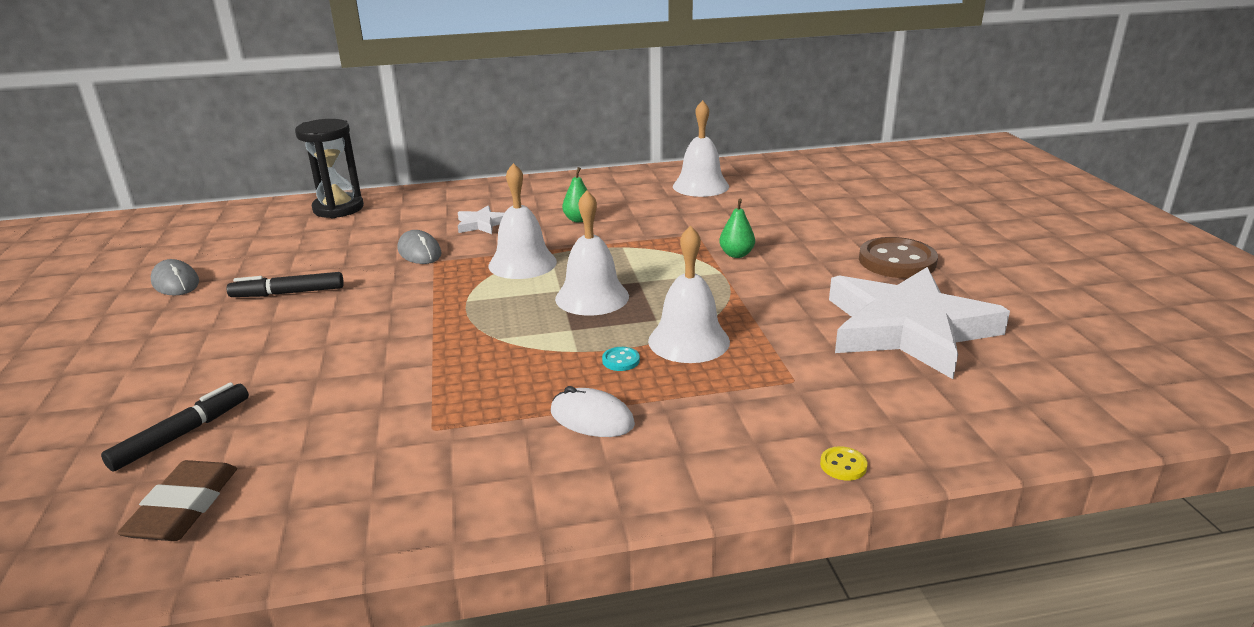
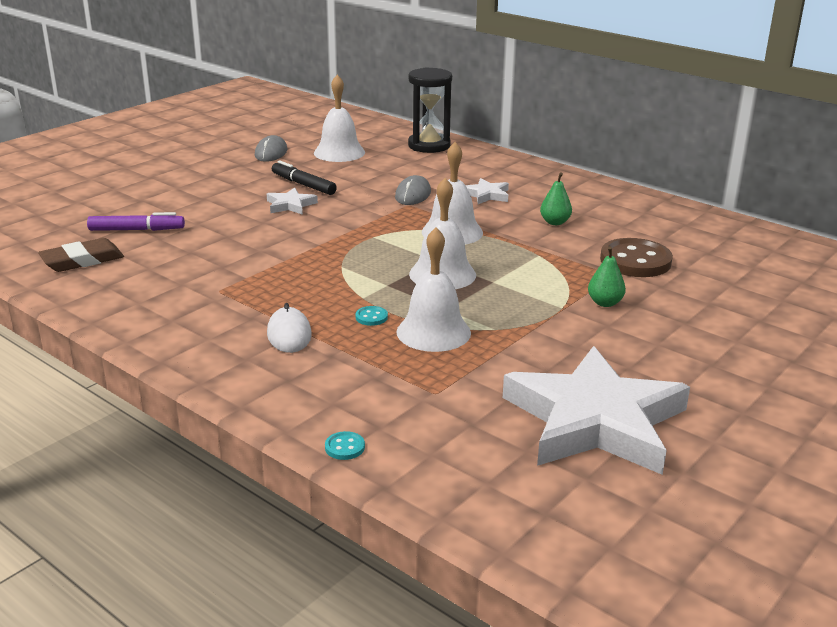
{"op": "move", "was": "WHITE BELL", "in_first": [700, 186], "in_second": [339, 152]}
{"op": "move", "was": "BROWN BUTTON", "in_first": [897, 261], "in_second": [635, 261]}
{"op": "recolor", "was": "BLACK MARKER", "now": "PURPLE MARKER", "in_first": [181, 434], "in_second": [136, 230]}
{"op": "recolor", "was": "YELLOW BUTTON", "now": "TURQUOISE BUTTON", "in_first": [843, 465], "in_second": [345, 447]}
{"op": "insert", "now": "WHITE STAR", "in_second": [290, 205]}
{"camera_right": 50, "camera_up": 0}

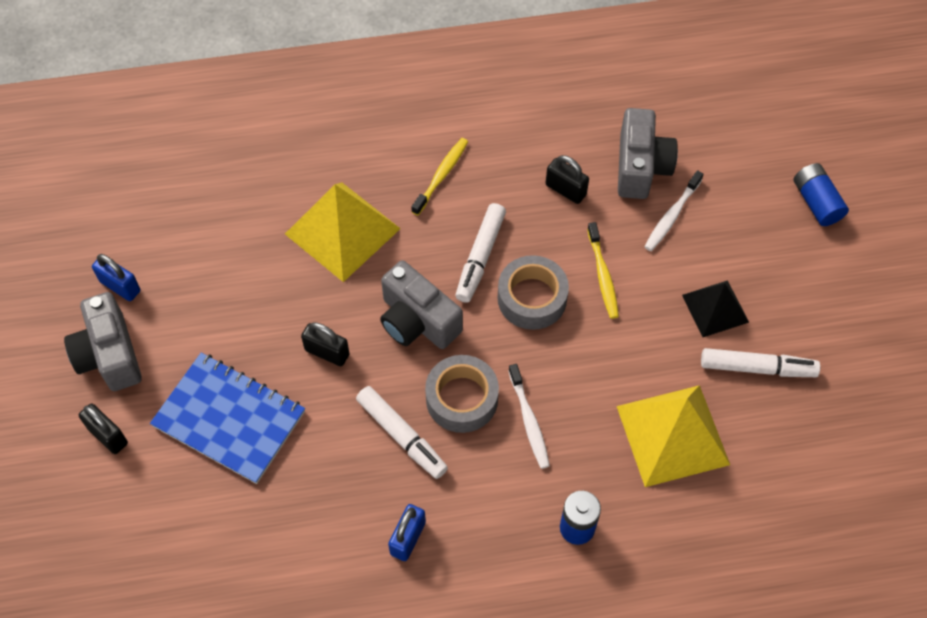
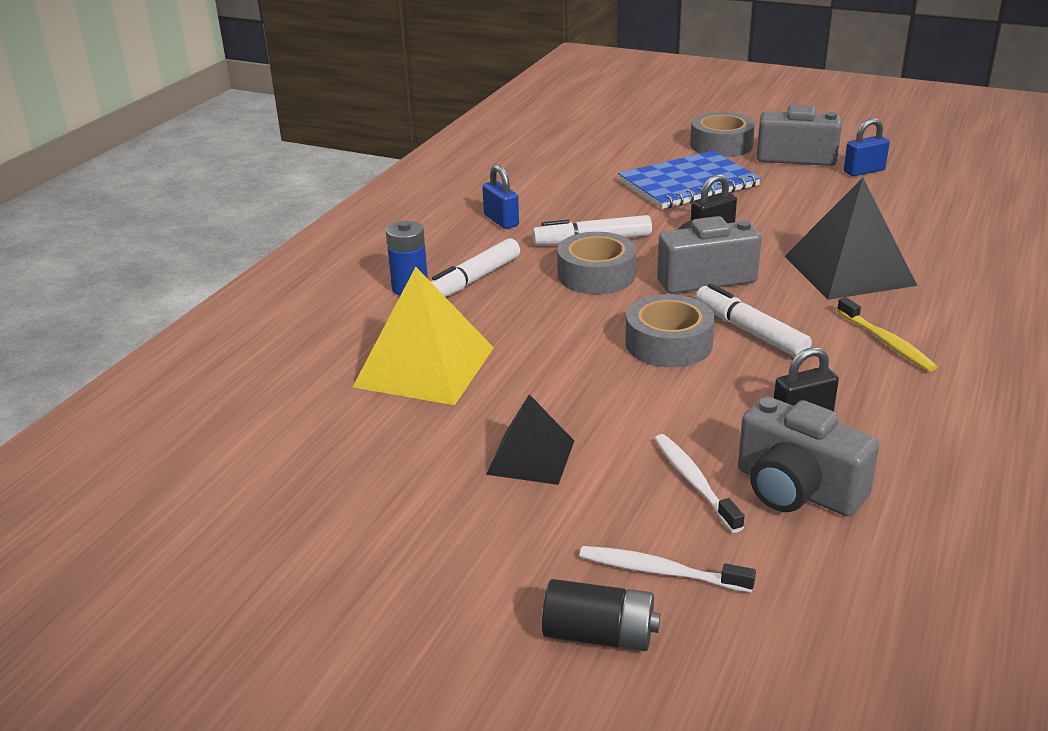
{"op": "recolor", "was": "BLUE BATTERY", "now": "BLACK BATTERY", "in_first": [816, 202], "in_second": [599, 635]}
{"op": "recolor", "was": "YELLOW PYRAMID", "now": "BLACK PYRAMID", "in_first": [342, 231], "in_second": [848, 270]}
{"op": "delete", "was": "YELLOW TOOTHBRUSH", "in_first": [603, 275]}
{"op": "move", "was": "WHITE MARKER", "in_first": [757, 368], "in_second": [472, 280]}
{"op": "move", "was": "WHITE TOOTHBRUSH", "in_first": [529, 421], "in_second": [660, 571]}
{"op": "replace", "was": "BLACK PADLOCK", "now": "GREY TAPE", "in_first": [108, 435], "in_second": [721, 145]}
{"camera_right": 125, "camera_up": -30}

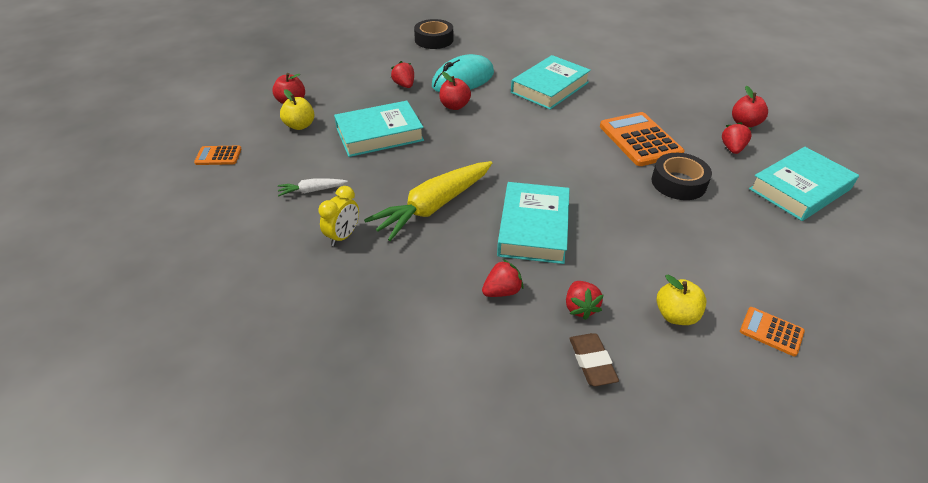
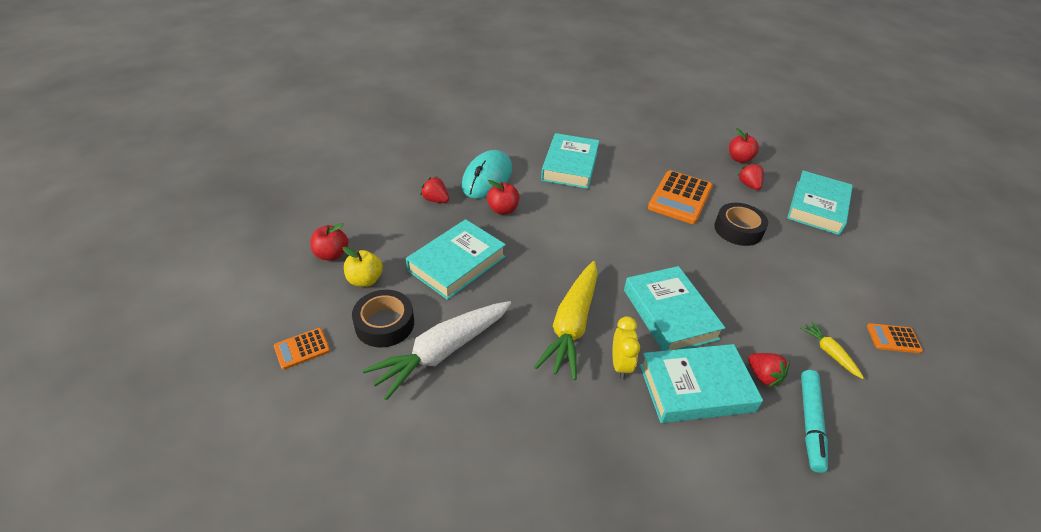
{"op": "move", "was": "BLACK TAPE", "in_first": [434, 40], "in_second": [384, 324]}
{"op": "rotate", "was": "ORANGE CALCULATOR", "in_first": [640, 140], "in_second": [680, 198], "clockwise": -105}
{"op": "resize", "was": "WHITE CARROT", "in_first": [312, 191], "in_second": [442, 352], "ratio": 2.17}
{"op": "move", "was": "YELLOW CLOCK", "in_first": [343, 236], "in_second": [620, 365]}
{"op": "replace", "was": "RED STRAWBERRY", "now": "TURQUOISE BOOK", "in_first": [502, 291], "in_second": [696, 388]}
{"op": "replace", "was": "YELLOW APPLE", "now": "YELLOW CARROT", "in_first": [676, 315], "in_second": [829, 352]}
{"op": "replace", "was": "BROWN ERASER", "now": "TURQUOISE MARKER", "in_first": [592, 362], "in_second": [810, 423]}
{"camera_right": -30, "camera_up": 0}

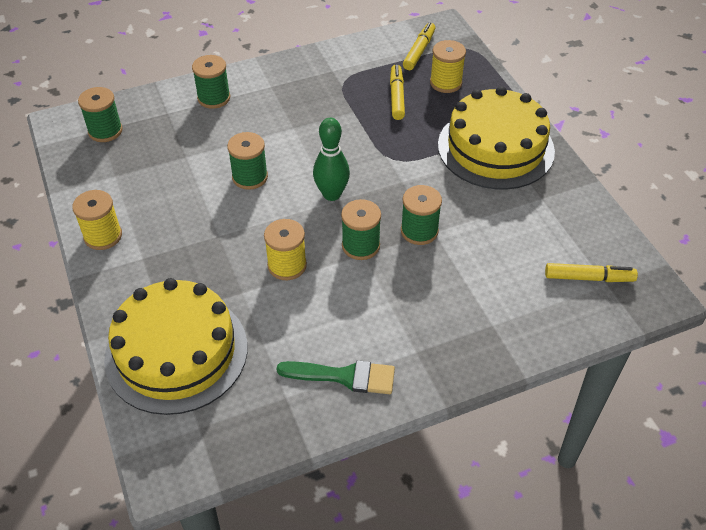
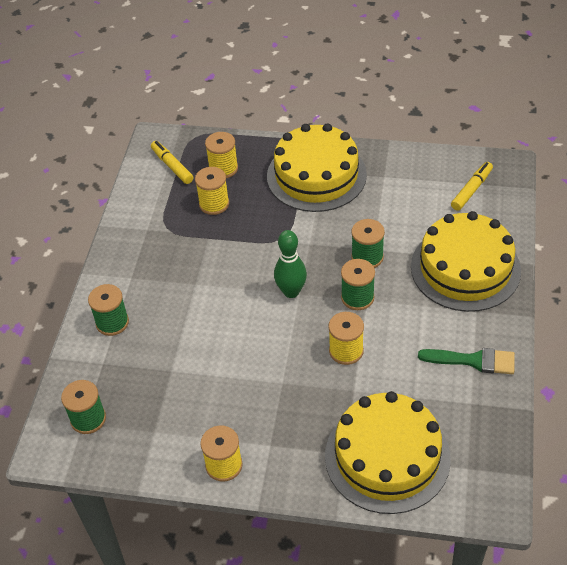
{"op": "replace", "was": "YELLOW MARKER", "now": "YELLOW SPOOL", "in_first": [397, 96], "in_second": [214, 204]}
{"op": "delete", "was": "GREEN SPOOL", "in_first": [250, 177]}
{"op": "rotate", "was": "GREEN BRUSH", "in_first": [344, 376], "in_second": [473, 360], "clockwise": 60}
{"op": "insert", "now": "YELLOW CAKE", "in_second": [465, 268]}
{"camera_right": -55, "camera_up": 0}

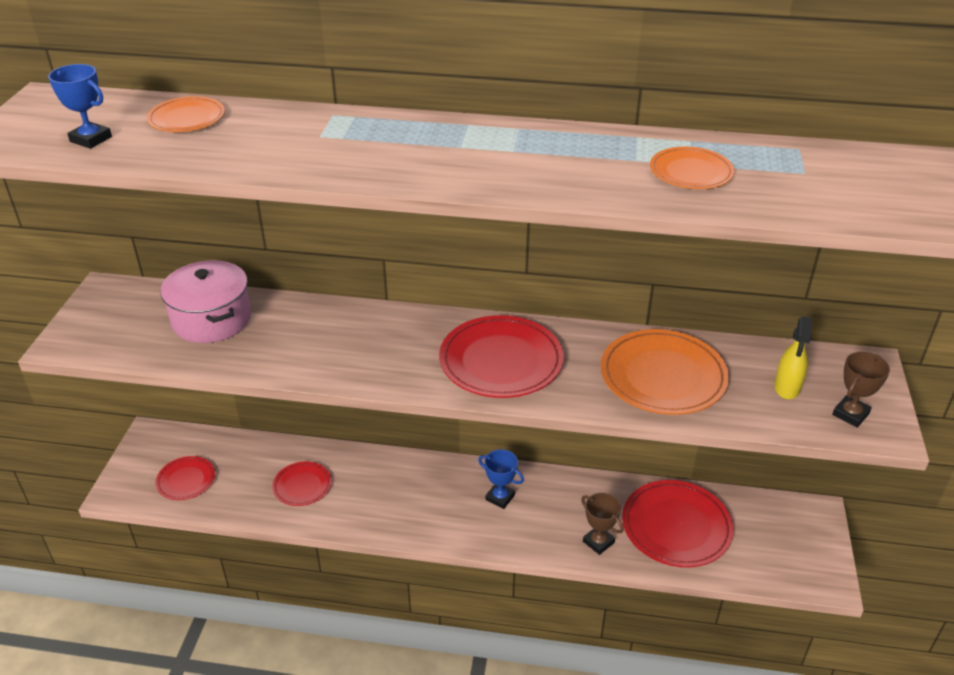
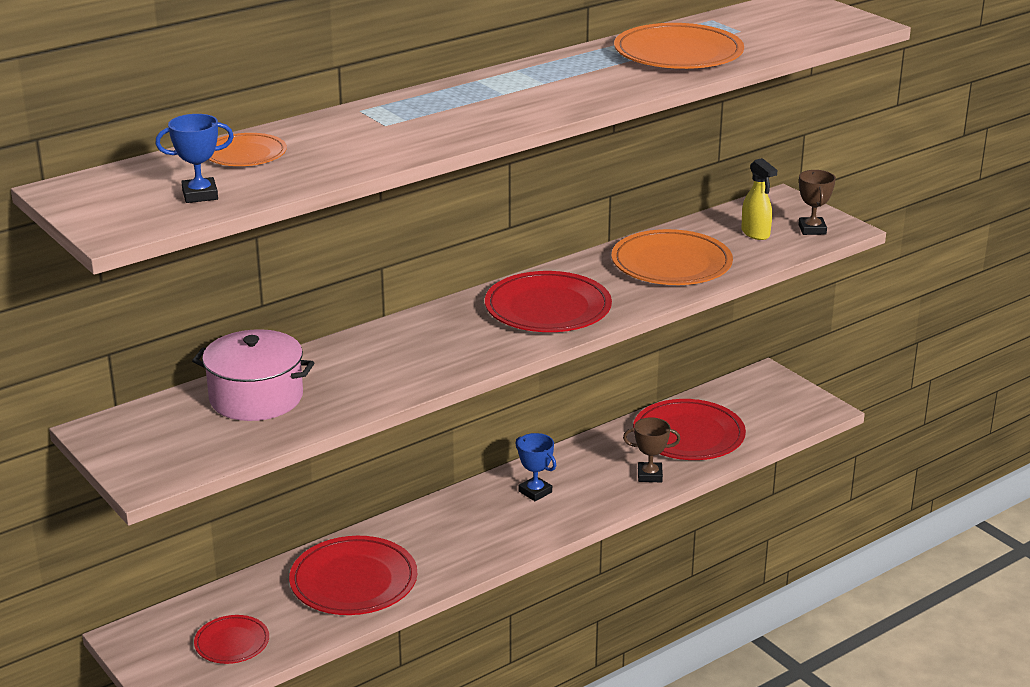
{"op": "resize", "was": "ORANGE PLATE", "in_first": [691, 172], "in_second": [678, 53], "ratio": 1.8}
{"op": "rotate", "was": "BLUE TROPHY", "in_first": [500, 497], "in_second": [535, 492], "clockwise": 60}
{"op": "resize", "was": "RED PLATE", "in_first": [302, 486], "in_second": [353, 581], "ratio": 1.8}
{"camera_right": -45, "camera_up": -10}

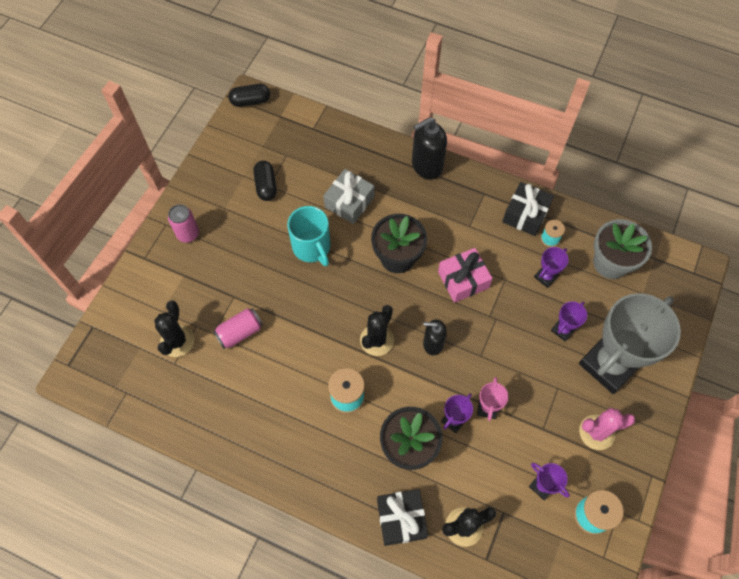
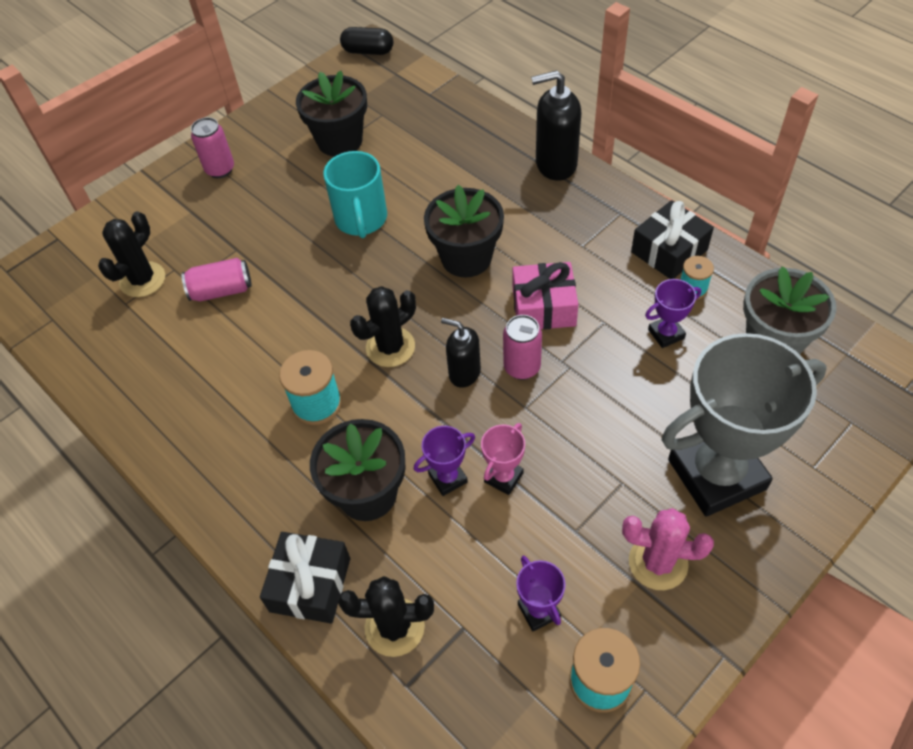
{"op": "replace", "was": "BLACK CAPSULE", "now": "BLACK FLOWER POT", "in_first": [266, 186], "in_second": [340, 141]}
{"op": "delete", "was": "GREY GIFT", "in_first": [349, 202]}
{"op": "delete", "was": "PURPLE TROPHY", "in_first": [563, 329]}
{"op": "insert", "now": "PINK CAN", "in_second": [522, 367]}
{"camera_right": 25, "camera_up": -10}

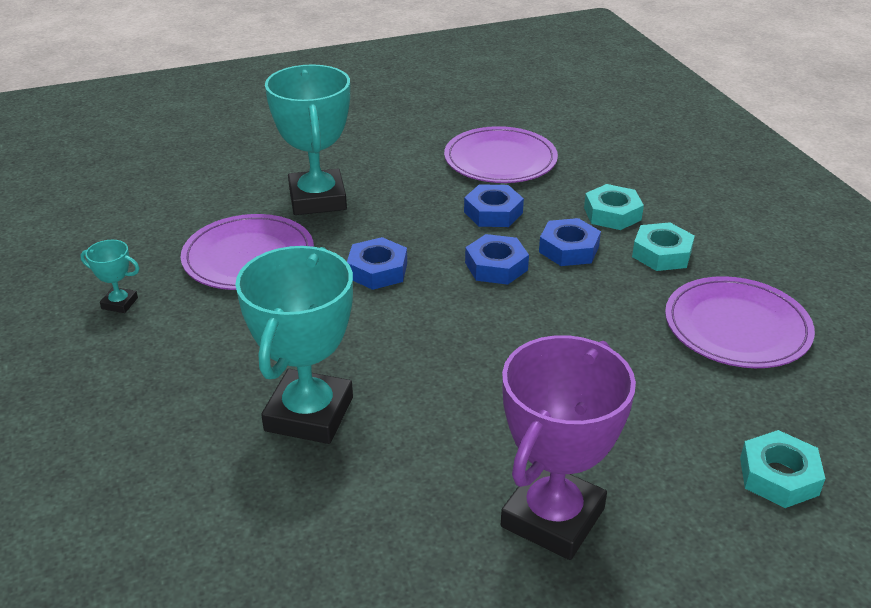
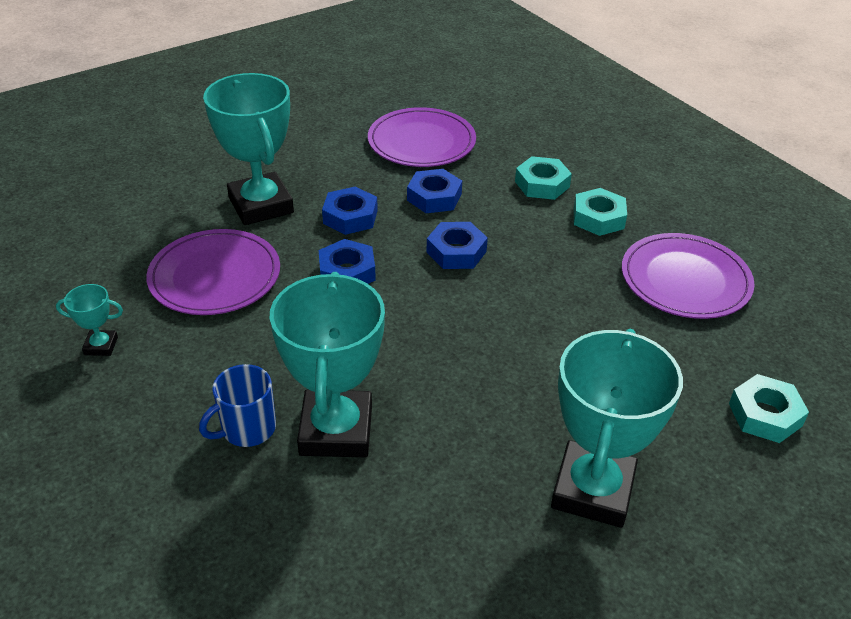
{"op": "move", "was": "BLUE NUT", "in_first": [568, 249], "in_second": [350, 217]}
{"op": "recolor", "was": "PURPLE TROPHY", "now": "TURQUOISE TROPHY", "in_first": [552, 517], "in_second": [592, 490]}
{"op": "insert", "now": "BLUE MUG", "in_second": [247, 429]}
{"camera_right": -15, "camera_up": 5}

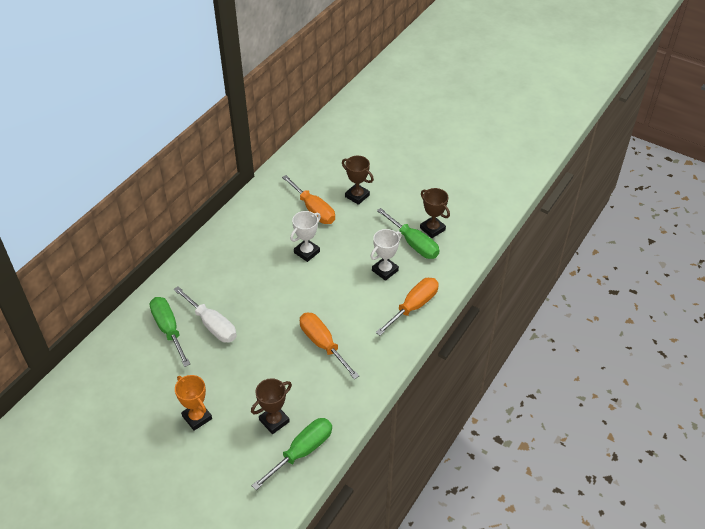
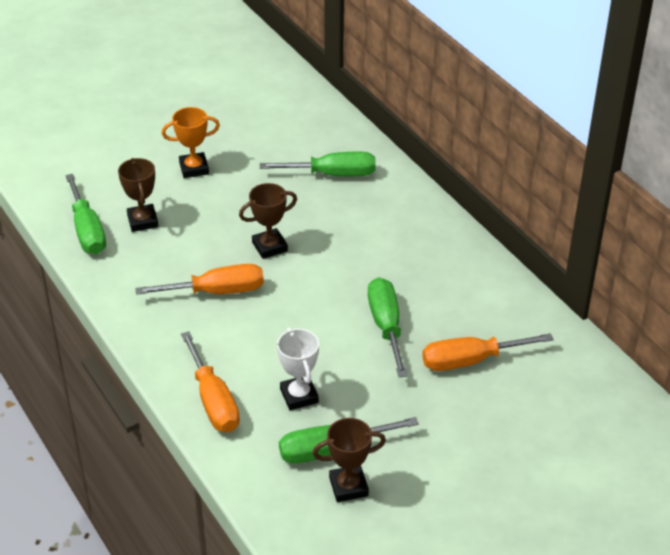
{"op": "move", "was": "BROWN TROPHY", "in_first": [357, 196], "in_second": [269, 247]}
{"op": "replace", "was": "WHITE TROPHY", "now": "GREEN SCREWDRIVER", "in_first": [307, 252], "in_second": [386, 326]}
{"op": "delete", "was": "WHITE SCREWDRIVER", "in_first": [212, 325]}
{"camera_right": 115, "camera_up": -5}

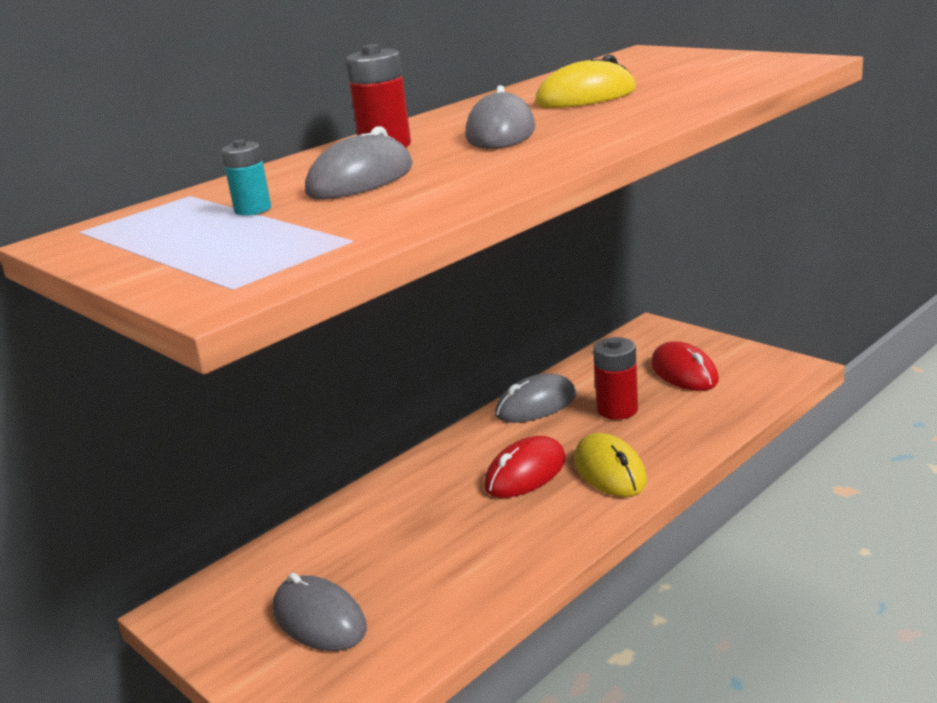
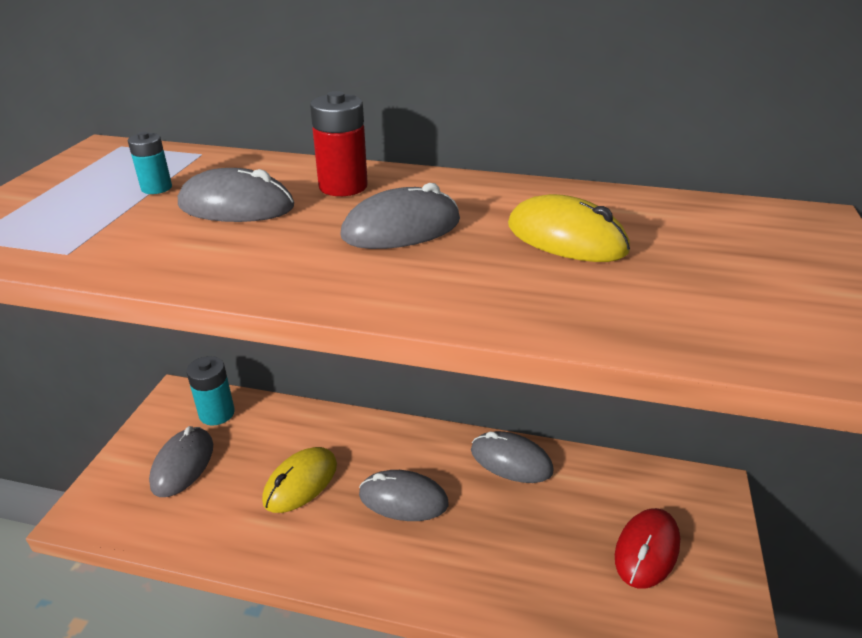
{"op": "delete", "was": "RED BATTERY", "in_first": [617, 410]}
{"op": "move", "was": "YELLOW MOUSE", "in_first": [610, 471], "in_second": [300, 482]}
{"op": "recolor", "was": "RED MOUSE", "now": "GREY MOUSE", "in_first": [525, 473], "in_second": [403, 499]}
{"op": "insert", "now": "TURQUOISE BATTERY", "in_second": [217, 413]}
{"camera_right": 55, "camera_up": 10}

